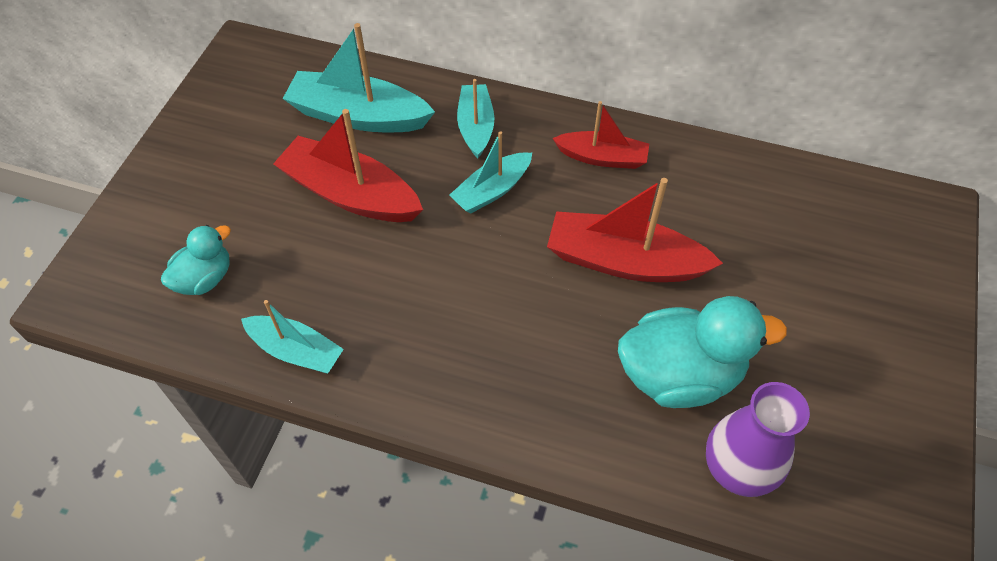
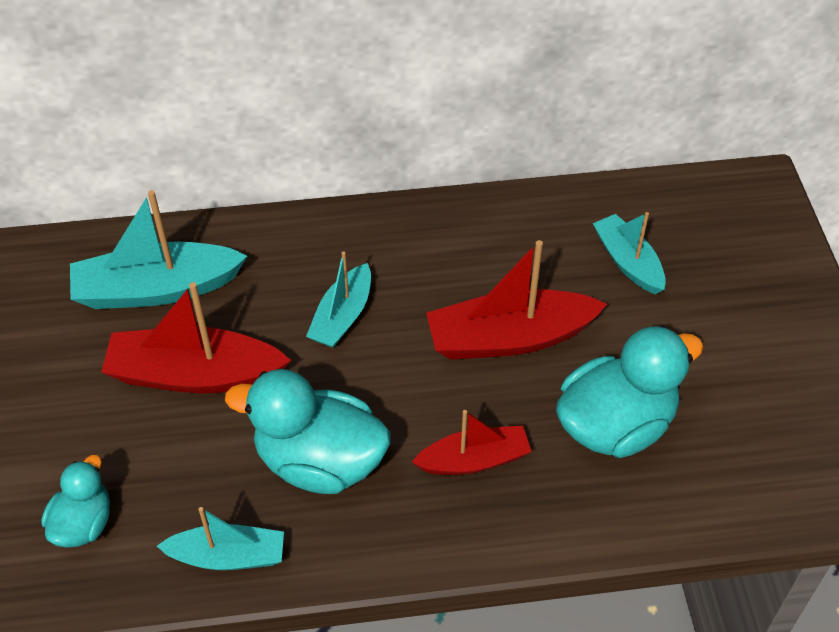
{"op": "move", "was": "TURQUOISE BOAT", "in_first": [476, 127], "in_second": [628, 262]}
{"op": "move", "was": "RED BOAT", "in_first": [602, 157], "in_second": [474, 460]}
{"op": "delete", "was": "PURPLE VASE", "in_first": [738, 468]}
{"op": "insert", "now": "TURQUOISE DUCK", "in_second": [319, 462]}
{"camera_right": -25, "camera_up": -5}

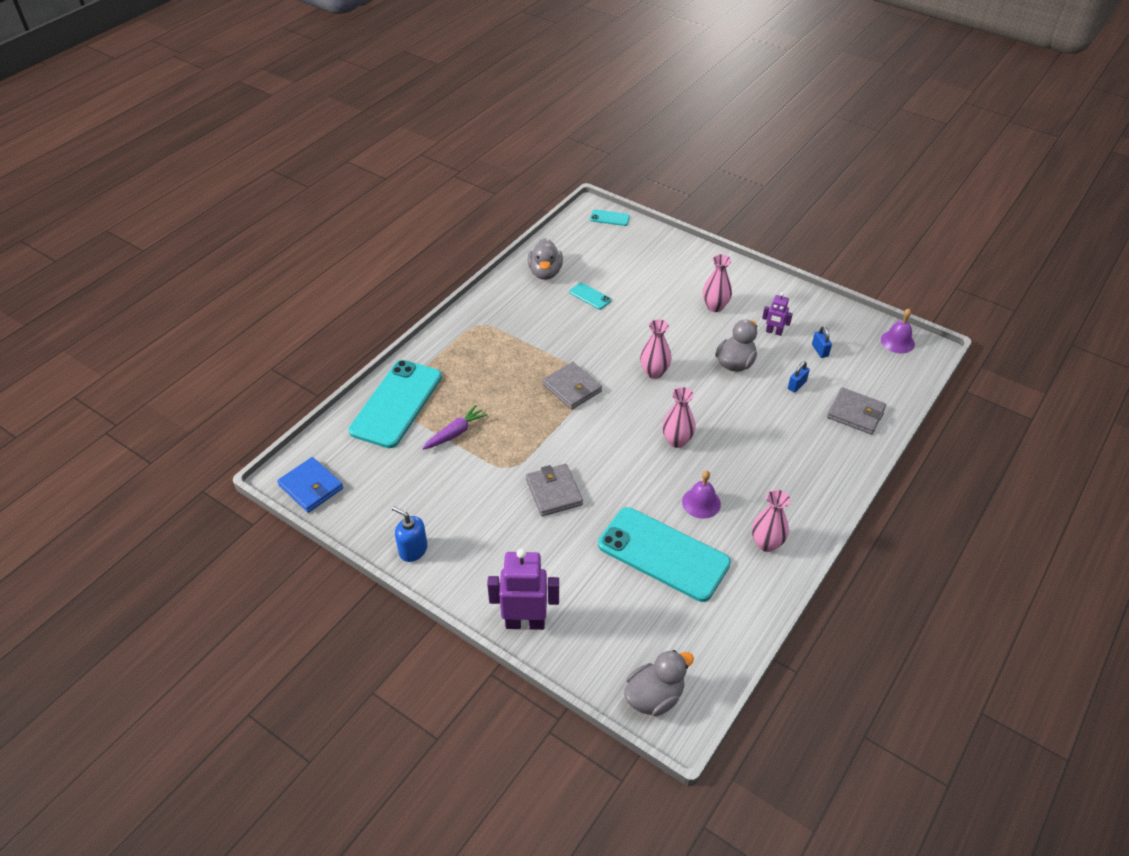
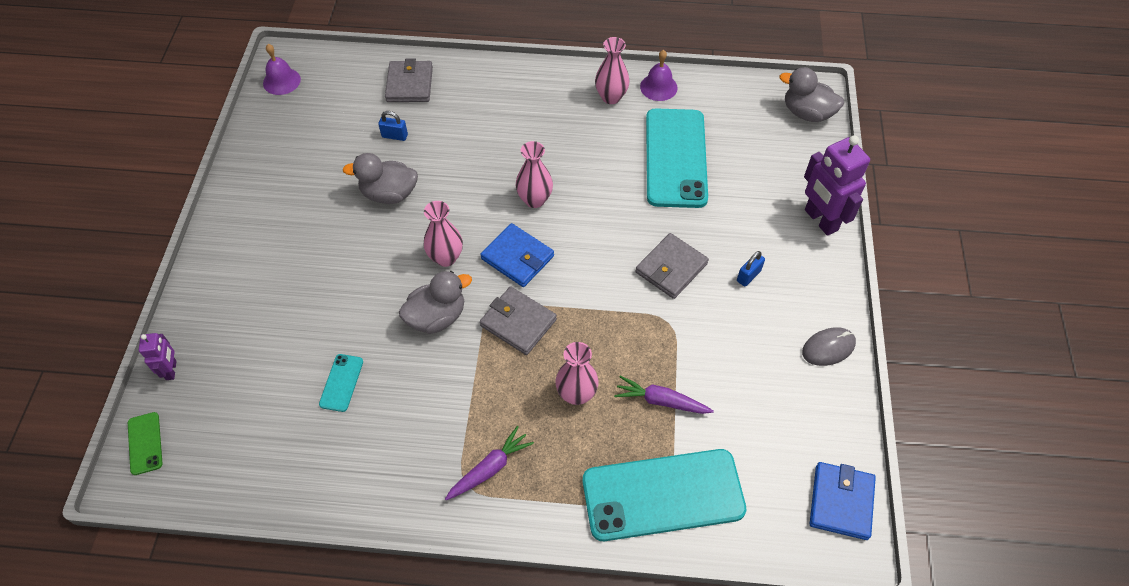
{"op": "recolor", "was": "TURQUOISE PHONE", "now": "GREEN PHONE", "in_first": [609, 218], "in_second": [145, 443]}
{"op": "move", "was": "GREY DUCK", "in_first": [545, 272], "in_second": [437, 317]}
{"op": "move", "was": "PINK VASE", "in_first": [715, 306], "in_second": [576, 394]}
{"op": "move", "was": "PURPLE ROBOT", "in_first": [774, 332], "in_second": [171, 370]}
{"op": "move", "was": "BLUE PADLOCK", "in_first": [820, 350], "in_second": [748, 276]}
{"op": "rotate", "was": "GREY WALLET", "in_first": [572, 388], "in_second": [518, 322], "clockwise": -75}
{"op": "move", "was": "PURPLE BELL", "in_first": [701, 503], "in_second": [658, 87]}
{"op": "replace", "was": "BLUE SOAP DISPENSER", "now": "GREY MOUSE", "in_first": [413, 550], "in_second": [828, 348]}
{"op": "insert", "now": "BLUE WALLET", "in_second": [517, 257]}
{"op": "insert", "now": "PURPLE CARROT", "in_second": [490, 468]}
{"camera_right": -120, "camera_up": 10}

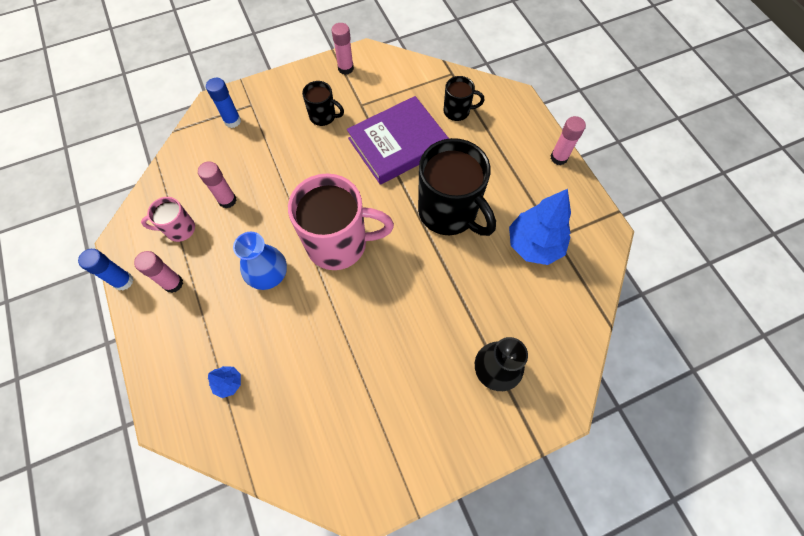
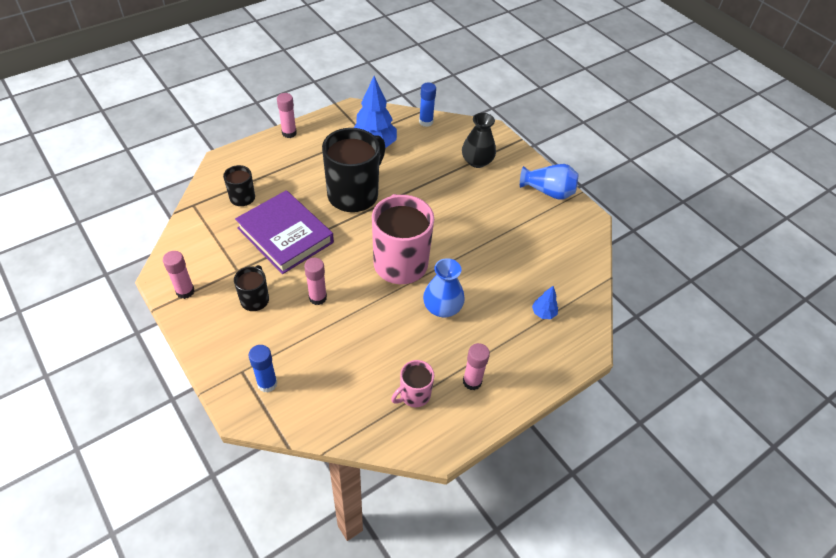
{"op": "move", "was": "PINK GLUE STICK", "in_first": [227, 200], "in_second": [317, 298]}
{"op": "rotate", "was": "PINK MUG", "in_first": [179, 229], "in_second": [414, 395], "clockwise": 75}
{"op": "move", "was": "BLUE GLUE STICK", "in_first": [123, 281], "in_second": [426, 122]}
{"op": "insert", "now": "BLUE VASE", "in_second": [548, 191]}
{"camera_right": -105, "camera_up": -15}

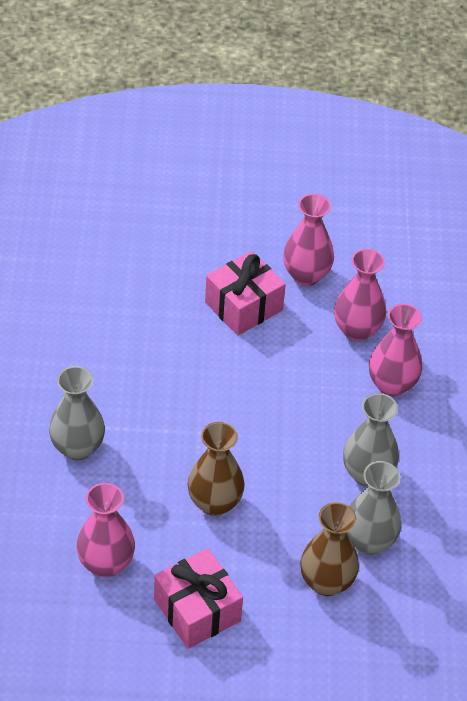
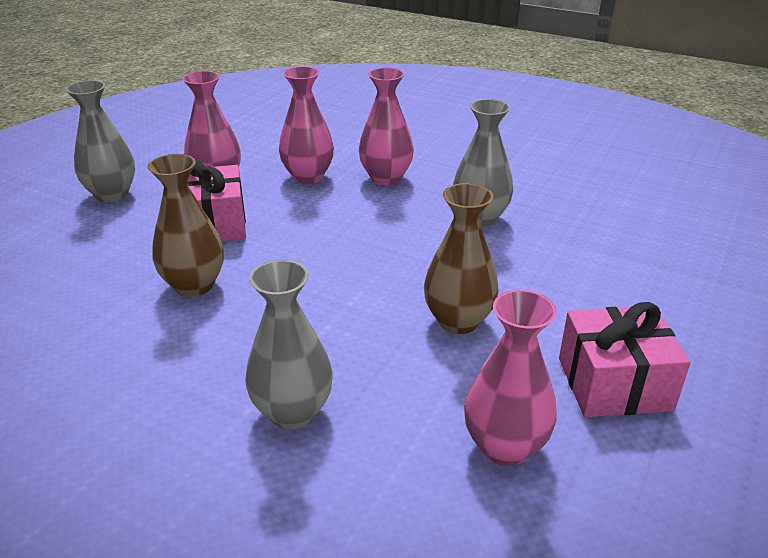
{"op": "move", "was": "GREY VASE", "in_first": [368, 541], "in_second": [112, 194]}
{"op": "move", "was": "BROWN VASE", "in_first": [326, 582], "in_second": [194, 285]}
{"camera_right": -60, "camera_up": -15}

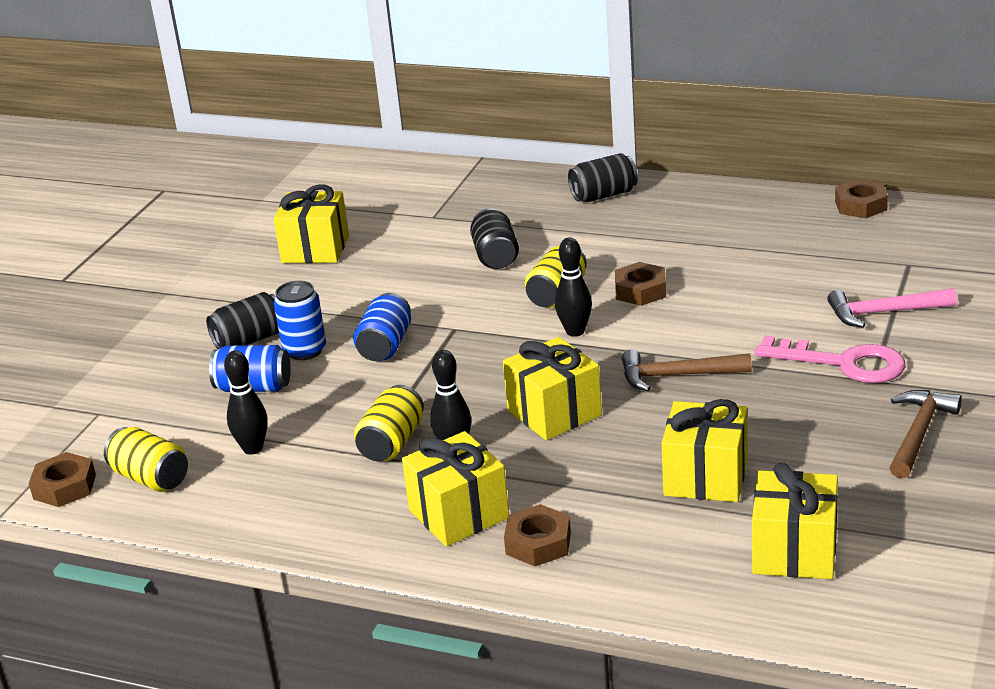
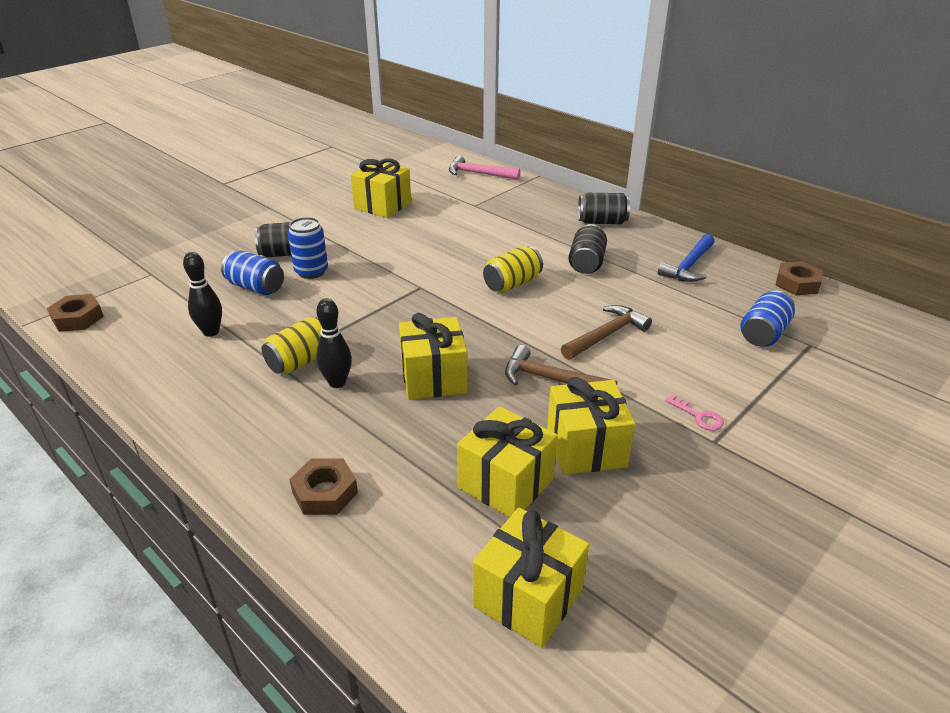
{"op": "move", "was": "BLACK CAN", "in_first": [495, 256], "in_second": [586, 263]}
{"op": "delete", "was": "BLACK BOWLING PIN", "in_first": [575, 331]}
{"op": "delete", "was": "BROWN NUT", "in_first": [640, 291]}
{"op": "move", "was": "PINK HAMMER", "in_first": [884, 313], "in_second": [479, 174]}
{"op": "move", "was": "BLUE CAN", "in_first": [385, 346], "in_second": [763, 334]}
{"op": "resize", "was": "PINK KEY", "in_first": [844, 363], "in_second": [698, 416], "ratio": 0.45}
{"op": "move", "was": "BROWN HAMMER", "in_first": [919, 433], "in_second": [606, 335]}
{"op": "delete", "was": "YELLOW CAN", "in_first": [151, 478]}
{"op": "move", "was": "YELLOW GIFT", "in_first": [459, 514], "in_second": [586, 448]}
{"op": "insert", "now": "BLUE HAMMER", "in_second": [689, 266]}
{"camera_right": 20, "camera_up": 5}

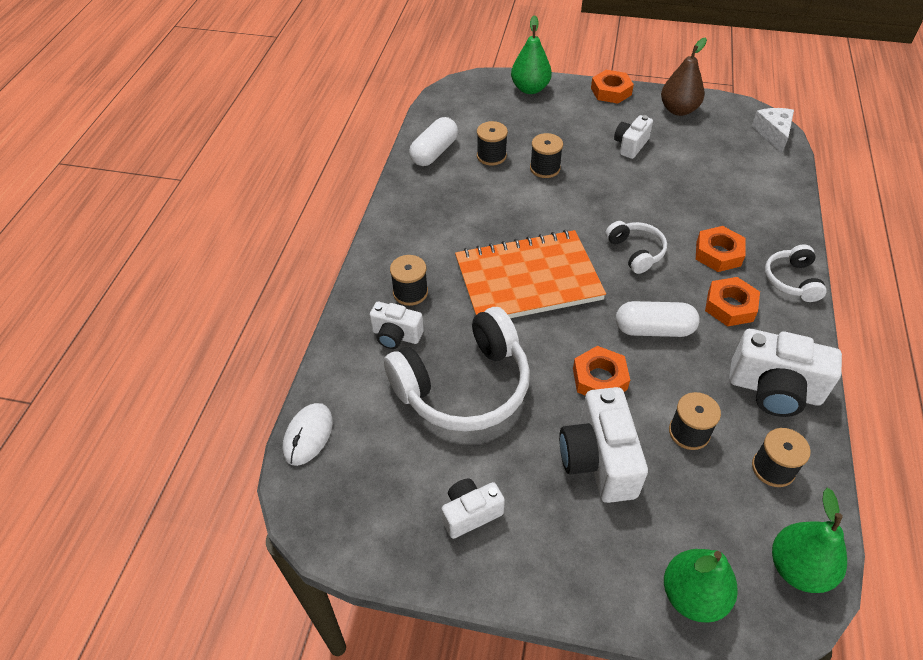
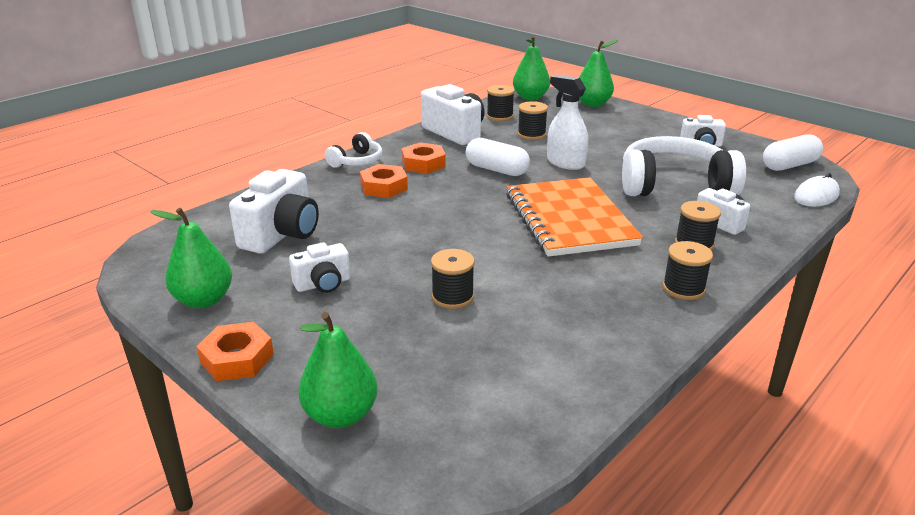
{"op": "recolor", "was": "BROWN PEAR", "now": "GREEN PEAR", "in_first": [678, 110], "in_second": [204, 300]}
{"op": "delete", "was": "WHITE CHEESE", "in_first": [773, 133]}
{"op": "move", "was": "WHITE CAPSULE", "in_first": [434, 152], "in_second": [789, 165]}
{"op": "move", "was": "BLACK SPOOL", "in_first": [491, 156], "in_second": [683, 288]}
{"op": "delete", "was": "WHITE HEADPHONES", "in_first": [636, 252]}
{"op": "rotate", "was": "ORANGE NOTEBOOK", "in_first": [528, 279], "in_second": [569, 220], "clockwise": 60}
{"op": "replace", "was": "ORANGE NUT", "now": "WHITE SPRAY BOTTLE", "in_first": [599, 379], "in_second": [565, 163]}
{"op": "move", "was": "WHITE CAMERA", "in_first": [599, 460], "in_second": [281, 234]}
{"camera_right": -150, "camera_up": -20}

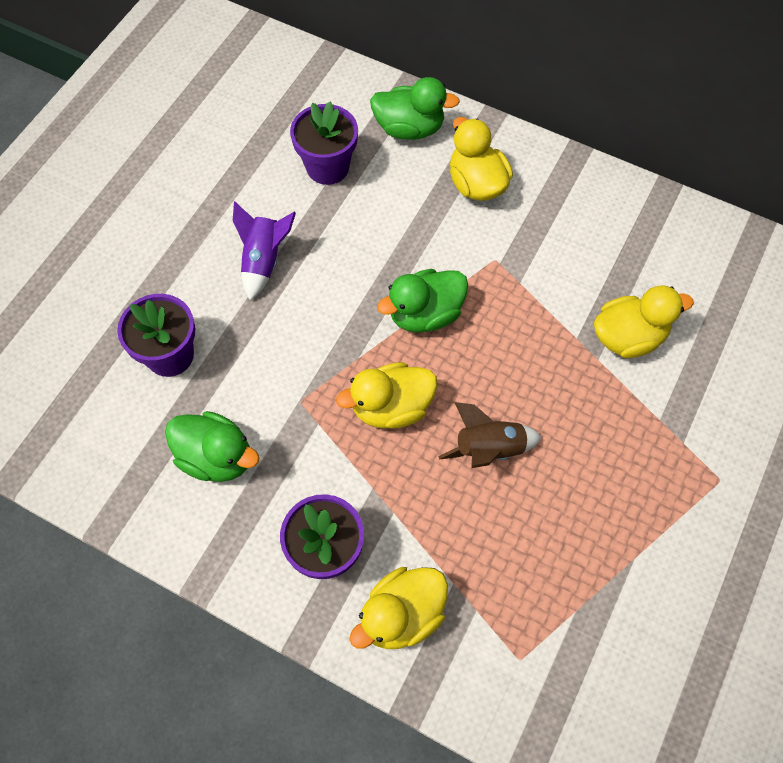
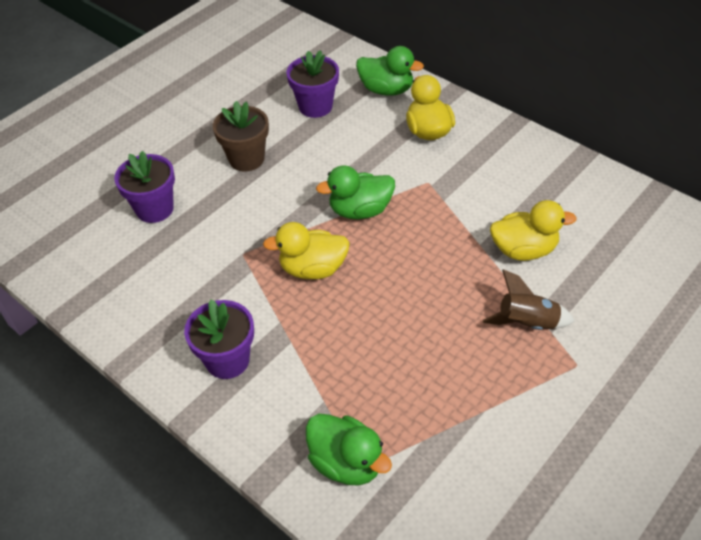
{"op": "replace", "was": "PURPLE ROCKET", "now": "BROWN FLOWER POT", "in_first": [263, 261], "in_second": [246, 159]}
{"op": "move", "was": "BROWN ROCKET", "in_first": [489, 449], "in_second": [527, 323]}
{"op": "move", "was": "GREEN DUCK", "in_first": [216, 457], "in_second": [346, 463]}
{"op": "delete", "was": "YELLOW DUCK", "in_first": [402, 615]}
{"camera_right": 15, "camera_up": -15}

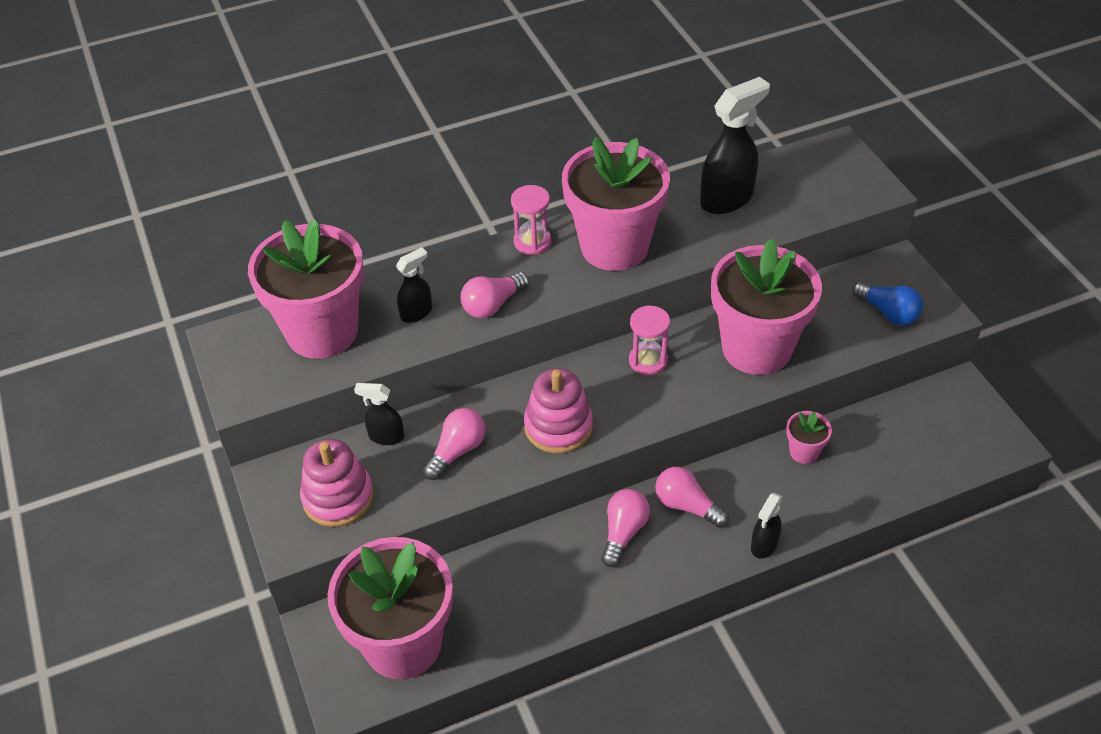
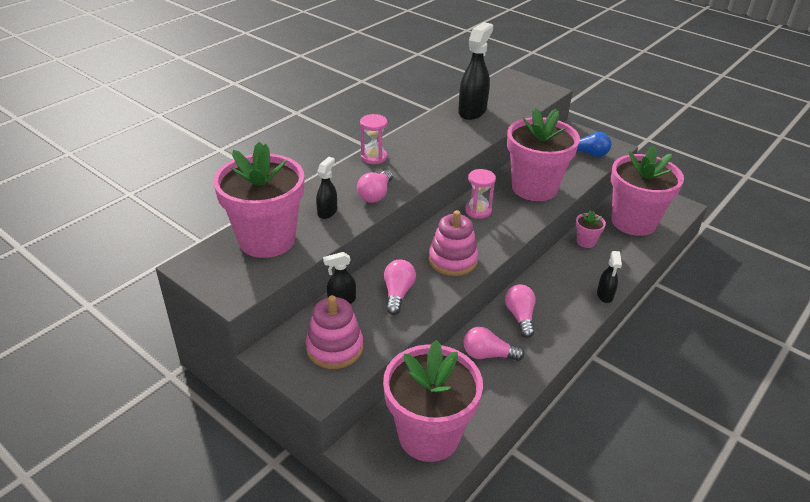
{"op": "move", "was": "PINK FLOWER POT", "in_first": [614, 247], "in_second": [633, 222]}
{"op": "move", "was": "PINK LIGHT BULB", "in_first": [686, 506], "in_second": [488, 355]}
{"camera_right": -30, "camera_up": -10}

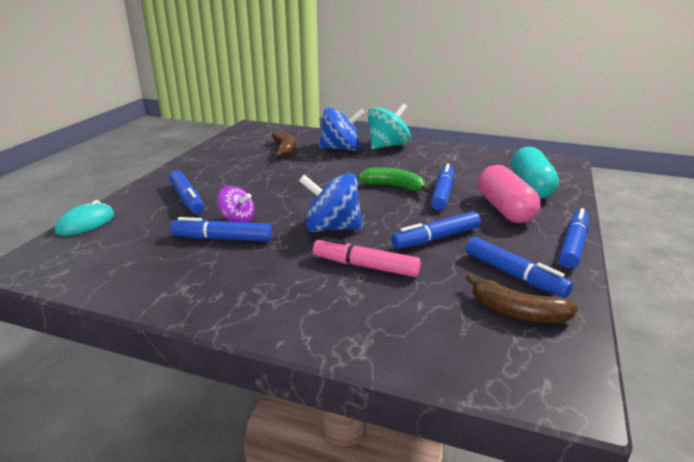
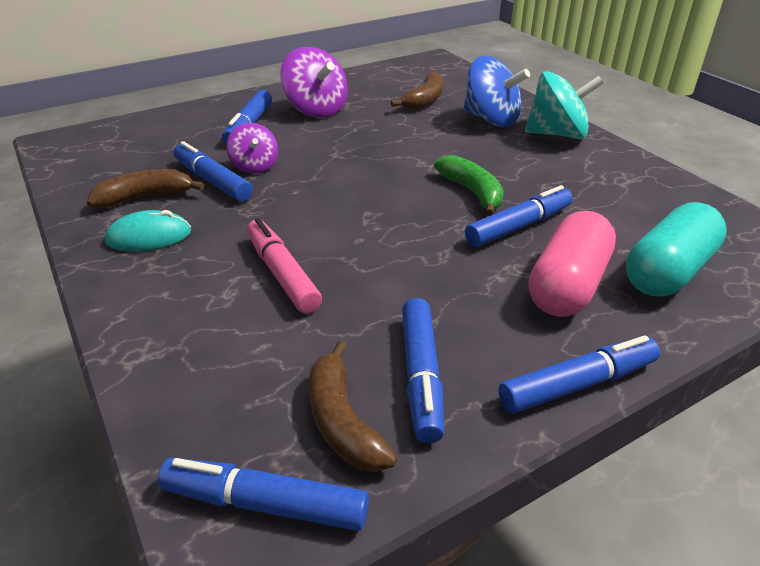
{"op": "delete", "was": "BLUE SPINNING TOP", "in_first": [332, 228]}
{"op": "move", "was": "TURQUOISE MOUSE", "in_first": [86, 223], "in_second": [149, 237]}
{"op": "move", "was": "BLUE MARKER", "in_first": [436, 238], "in_second": [265, 503]}
{"op": "insert", "now": "PURPLE SPINNING TOP", "in_second": [316, 109]}
{"op": "insert", "now": "BROWN BANANA", "in_second": [145, 197]}
{"camera_right": 40, "camera_up": 10}

